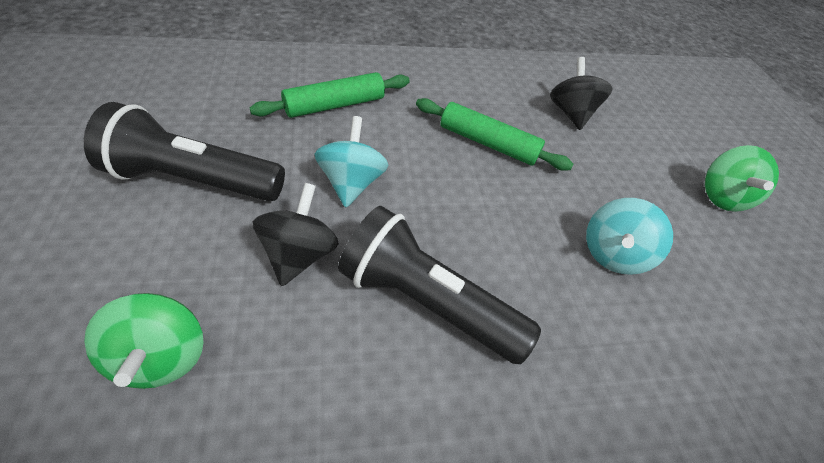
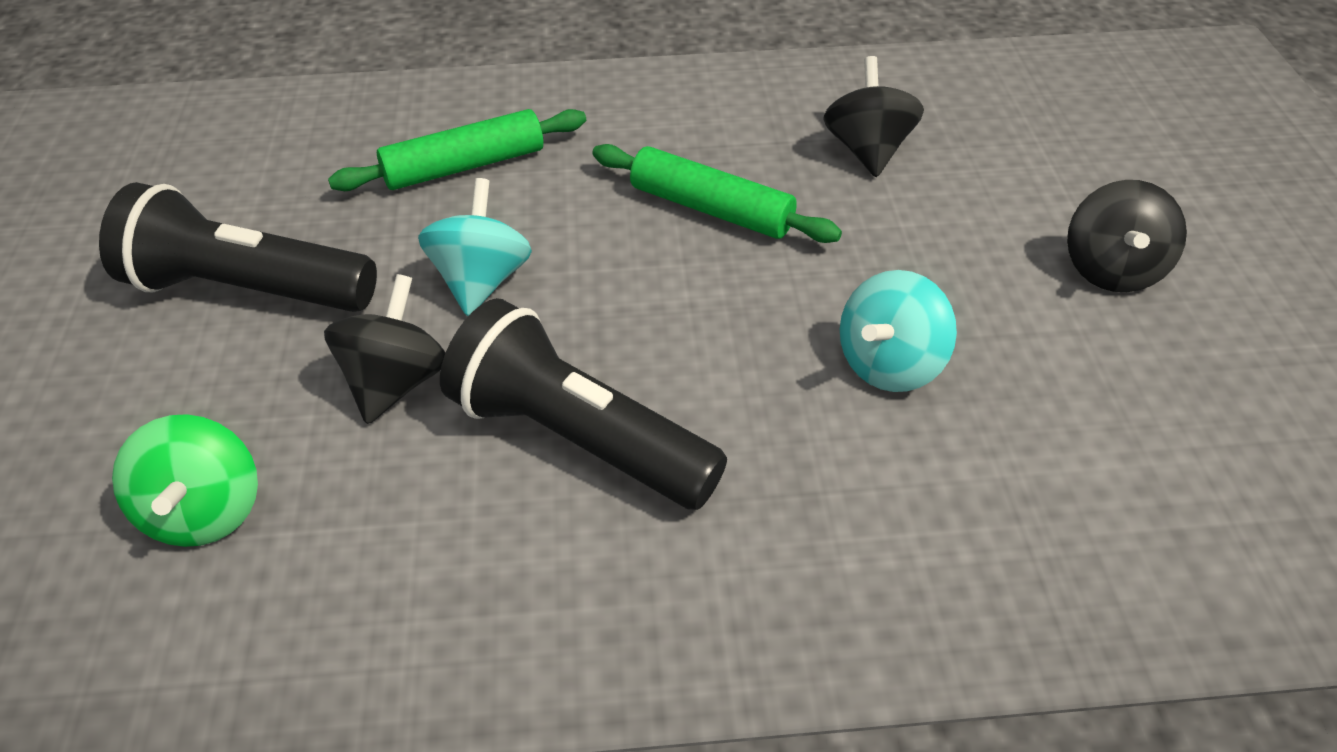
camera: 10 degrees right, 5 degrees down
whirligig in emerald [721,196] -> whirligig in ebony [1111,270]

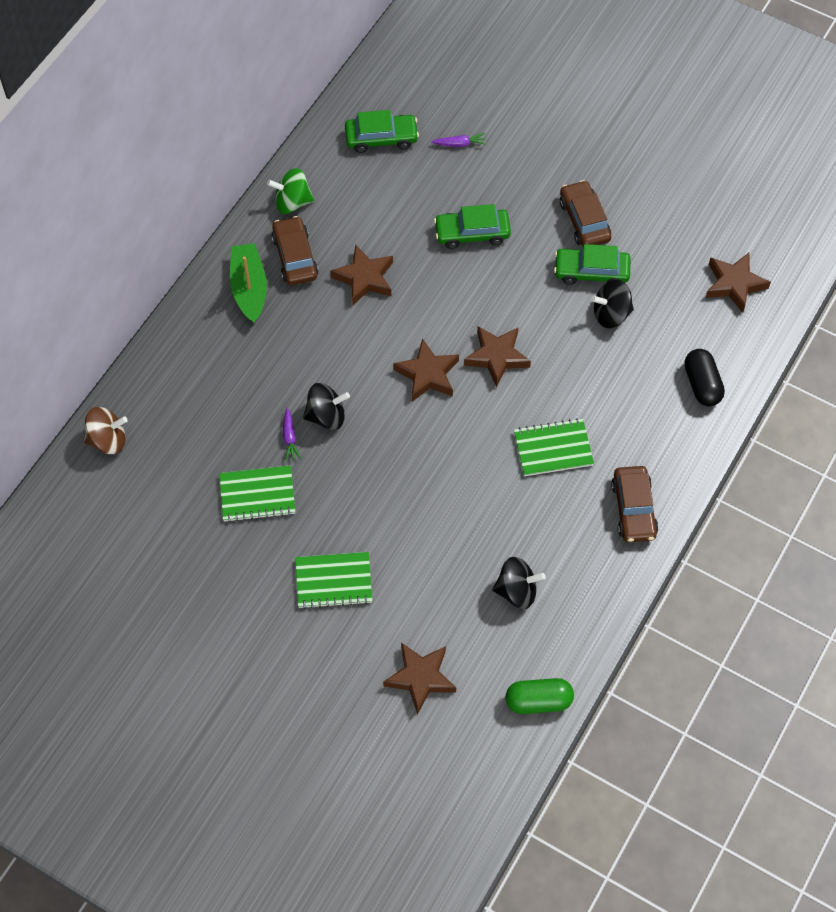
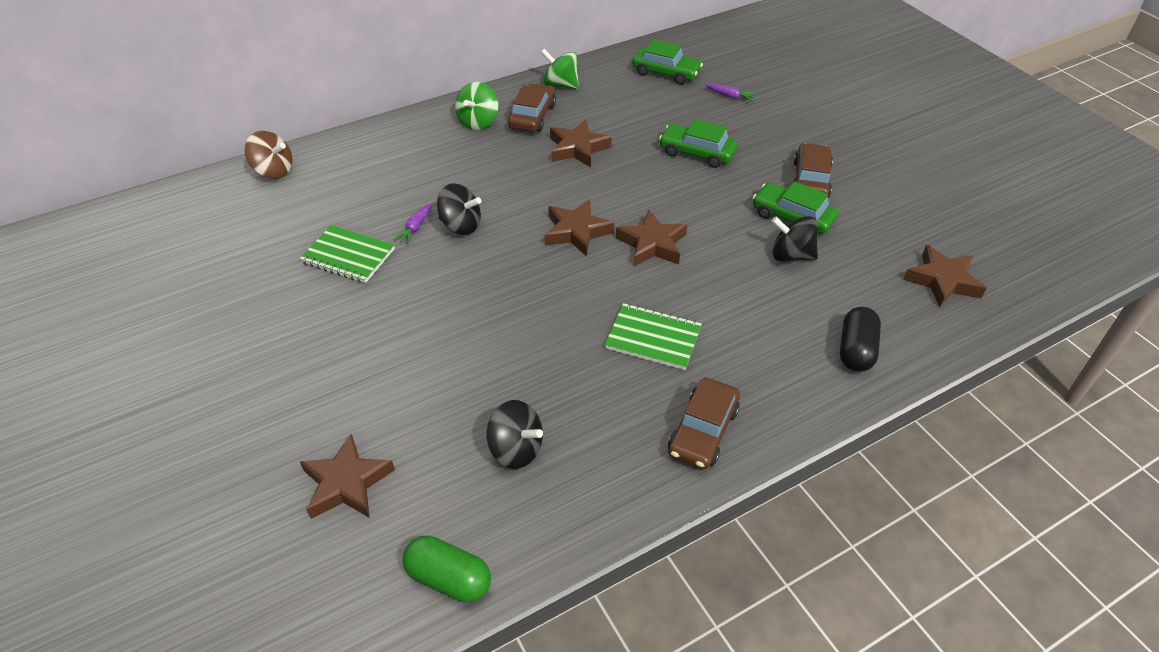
camera: 30 degrees right, 15 degrees down
toy boat in emerald [249,288] -> whirligig in emerald [478,122]
exercise book in emerald [333,581] -> none

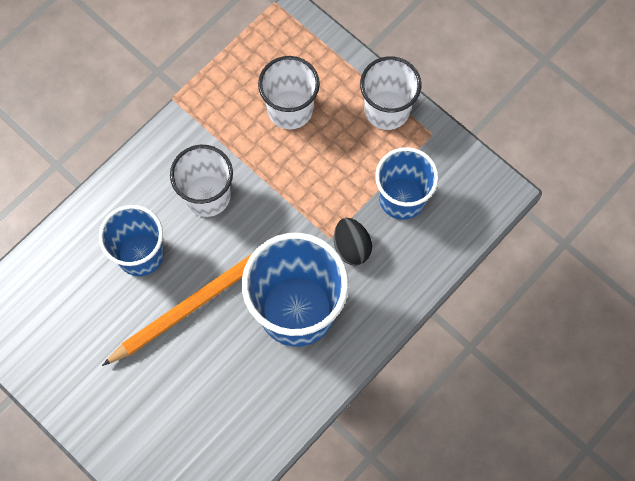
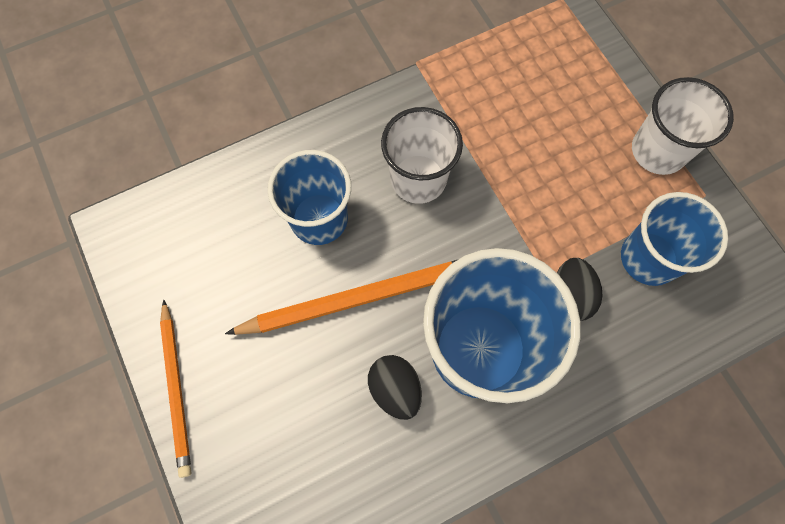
camera: 20 degrees right, 0 degrees up
tumbler in pure white [290,109] -> none
none -> pencil in bright orange [177,389]
none -> egg shape in ebony [395,389]

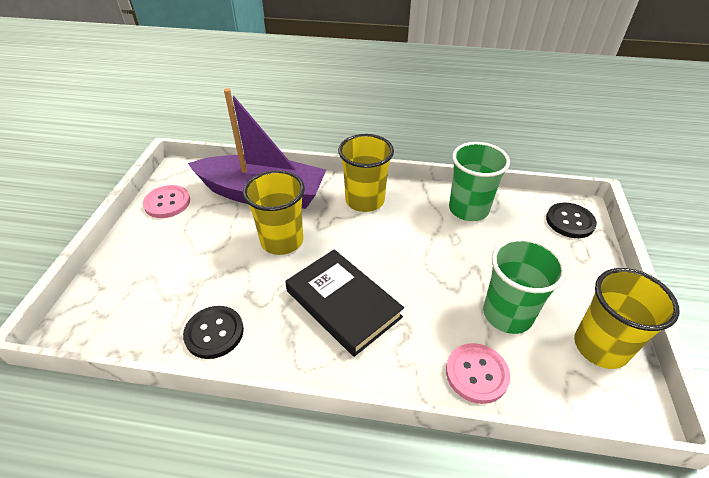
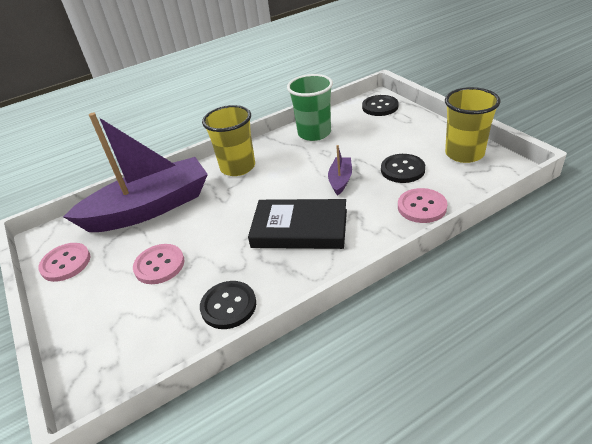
camera: 35 degrees left, 5 degrees down
tumbler in golden [282,241] -> none
tumbler in emerald [507,314] -> shirt button in ebony [402,170]
none -> toy boat in violet [340,180]
none -> shirt button in rose-pink [159,265]

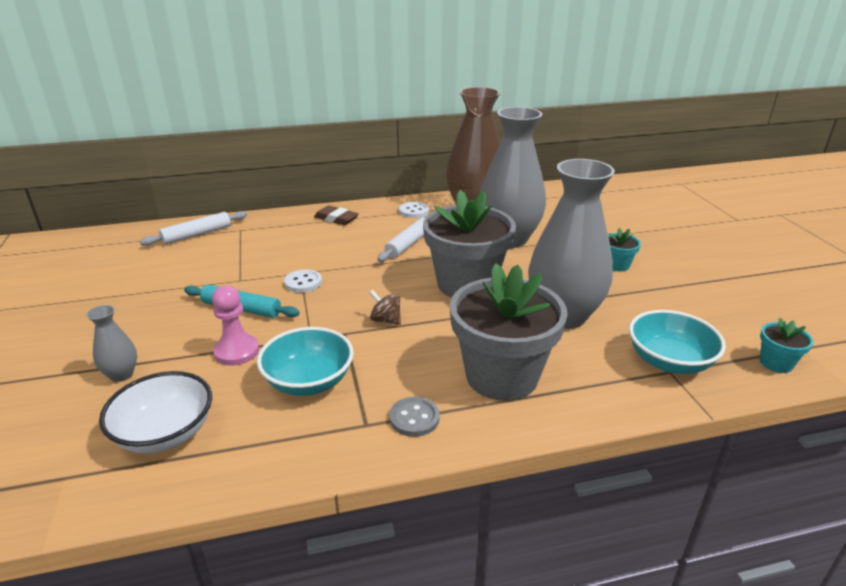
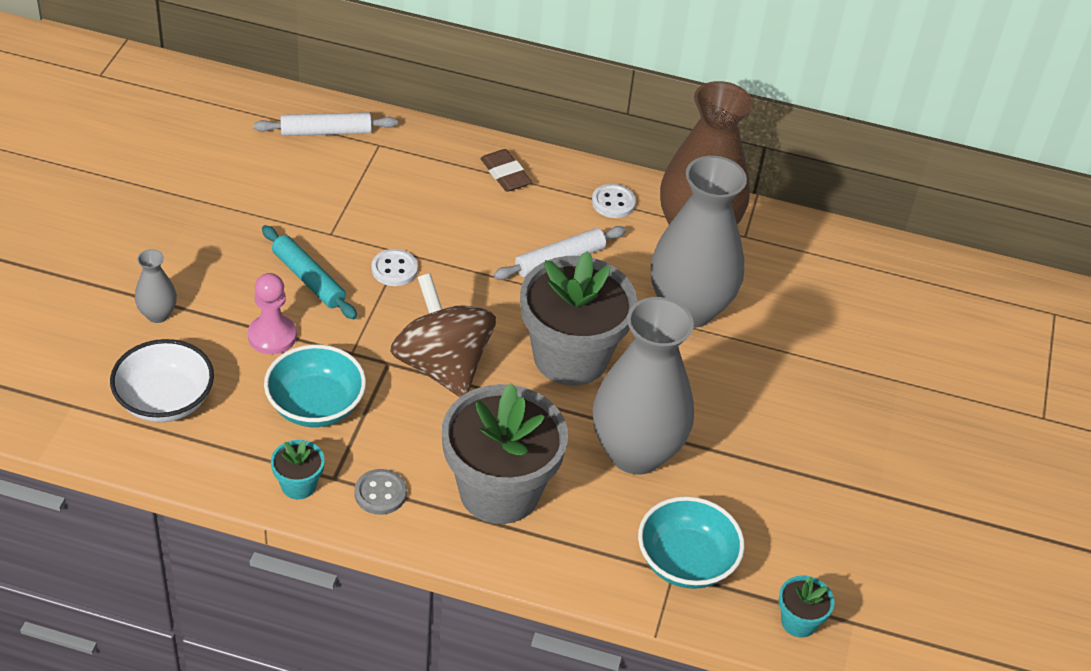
camera: 25 degrees right, 15 degrees up
flower pot in teal [617,265] -> flower pot in teal [298,485], move
whirligig in russet [386,320] -> whirligig in russet [442,366], x2.42

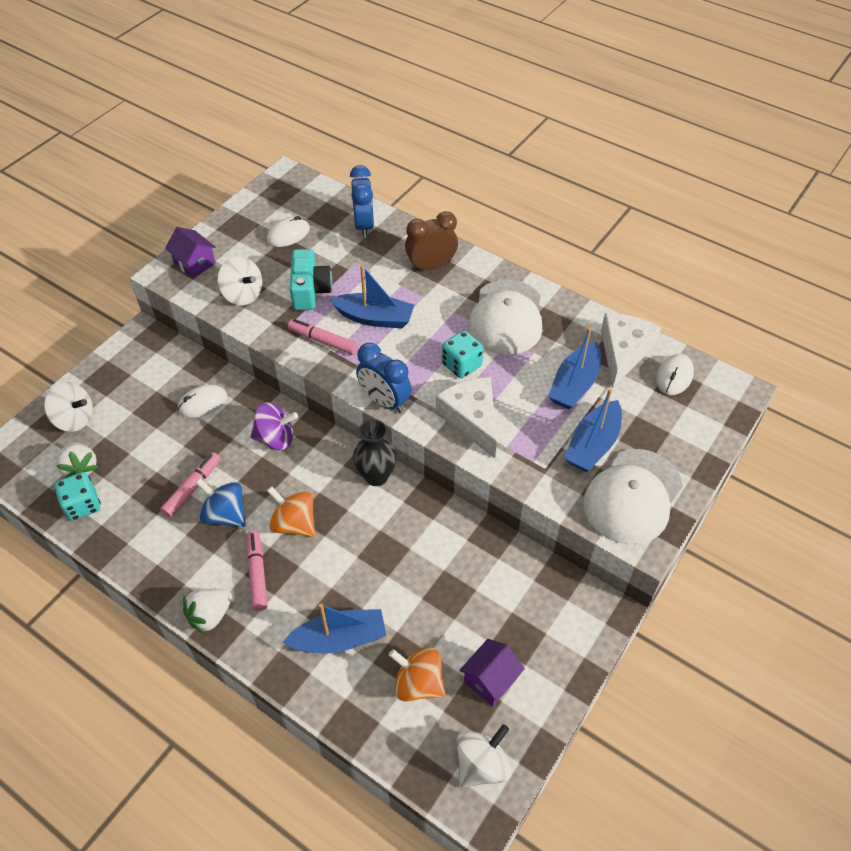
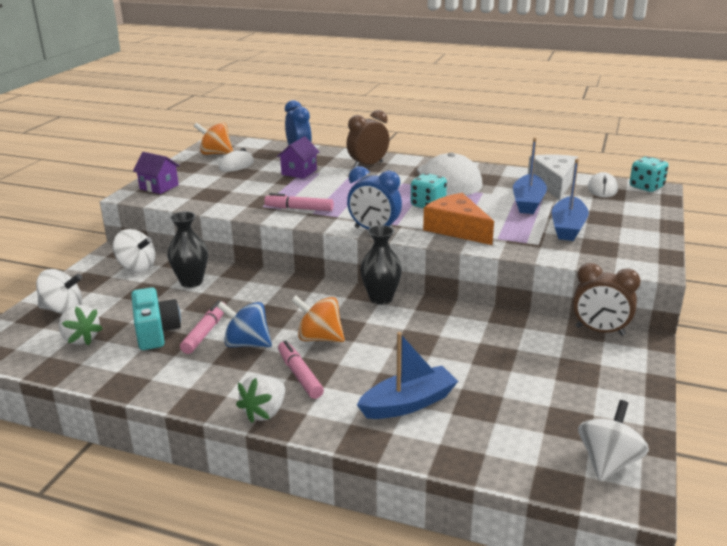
camera: 15 degrees left, 25 degrees down
compact camera in teal [310,291] -> compact camera in teal [156,332], move
whirligig in pure white [243,295] -> whirligig in pure white [137,267], move
toy boat in blue [374,318] -> none
cheese wedge in pure white [471,419] -> cheese wedge in bright orange [457,229]
mouse in pure white [203,403] -> vase in ebony [191,282]
whirligig in violet [275,438] -> none
cap in pure white [632,496] -> none
dice in teal [82,505] -> dice in teal [646,187], move
toy house in violet [490,680] -> toy house in violet [299,172], move
whirligig in bright orange [418,683] -> whirligig in bright orange [215,154], move
none -> clock in russet [599,331]

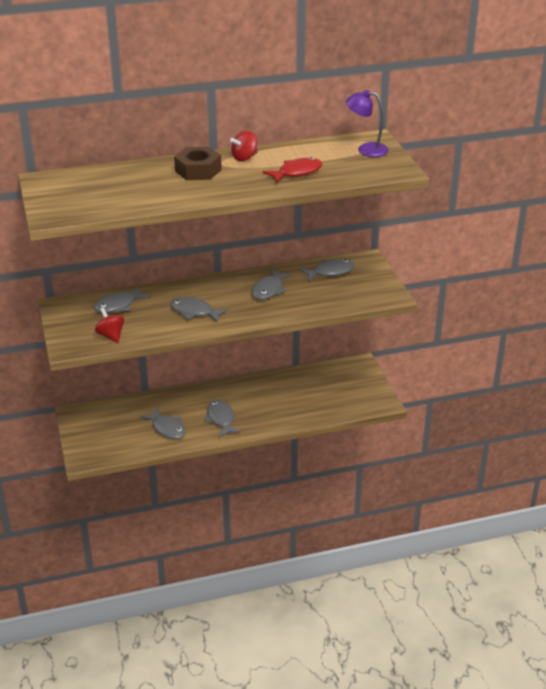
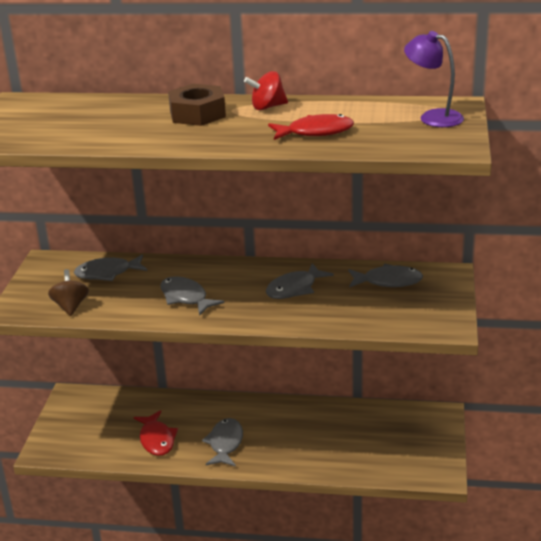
camera: 25 degrees right, 5 degrees down
whirligig in red [111,336] -> whirligig in russet [70,306]
toy fish in ash-grey [167,428] -> toy fish in red [156,439]

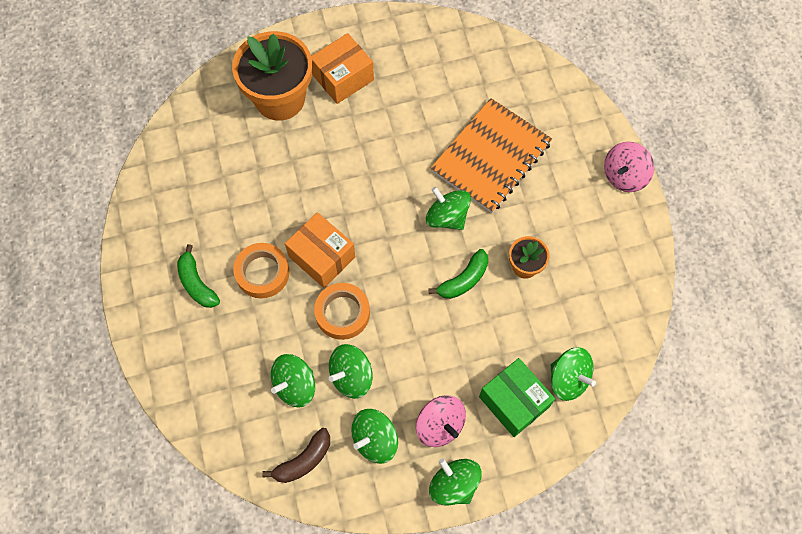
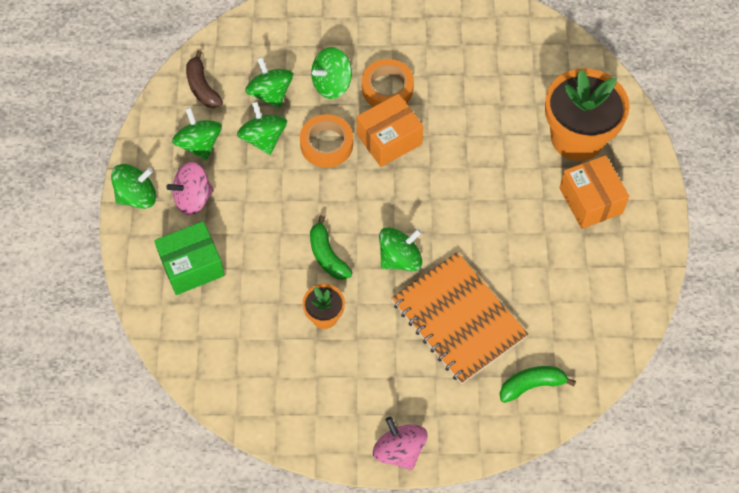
camera: 105 degrees right, 5 degrees down
banana in emerald [197,283] -> banana in emerald [532,385], move
whirligig in emerald [568,379] -> whirligig in emerald [332,84], move

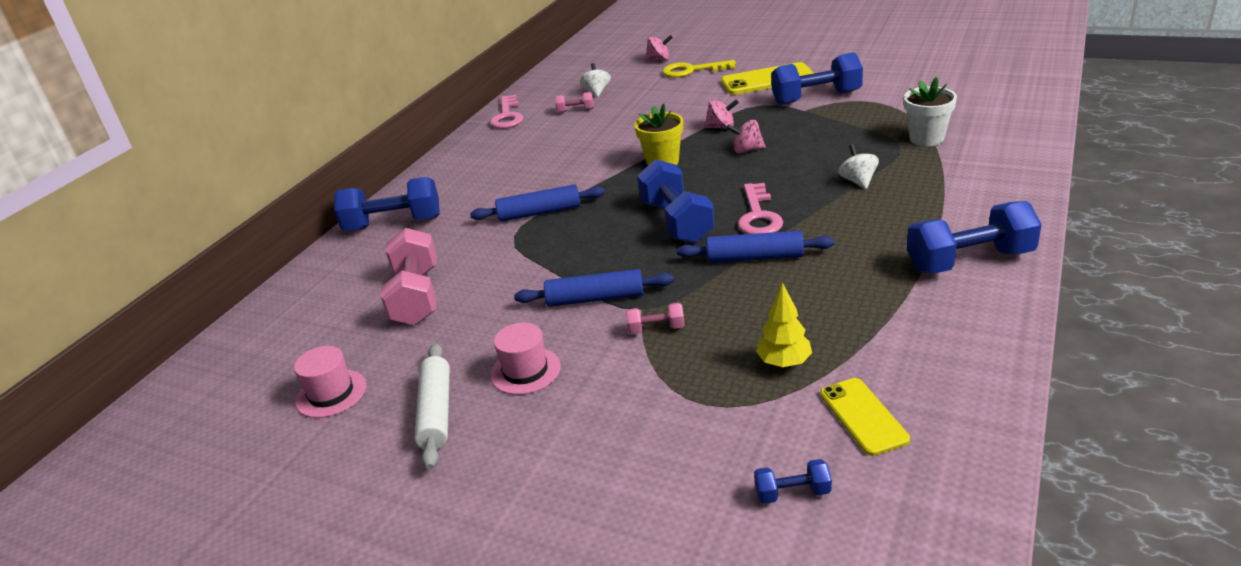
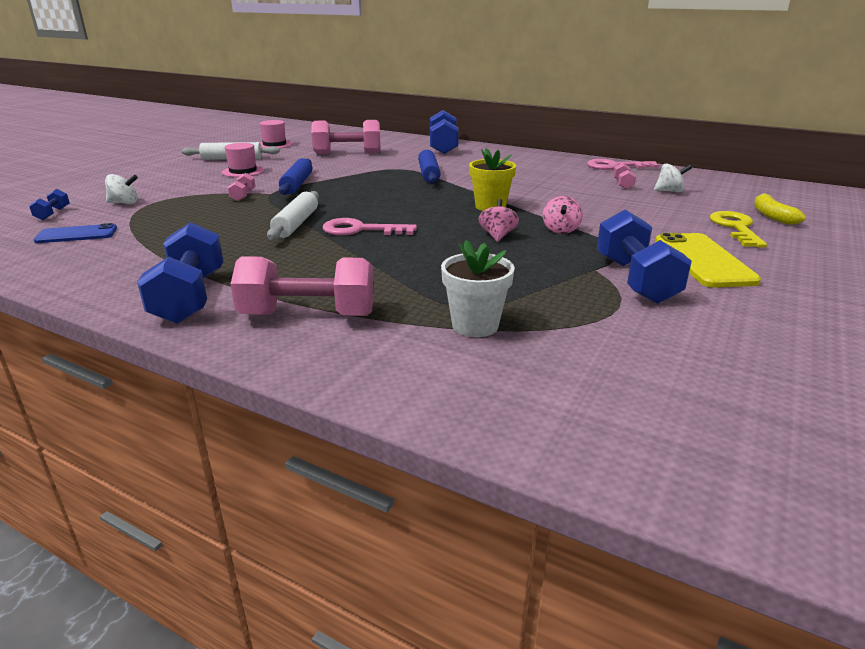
camera: 90 degrees right, 5 degrees down
whirligig in rose-pink [659,60] -> banana in golden [772,216]
whirligig in pure white [858,181] -> whirligig in pure white [124,203], move
hand weight in blue [676,221] -> none
pastry roller in blue [755,257] -> pastry roller in pure white [296,224]
fir tree in golden [784,363] -> none
phone in golden [863,416] -> phone in blue [77,234]
none -> hand weight in rose-pink [308,315]

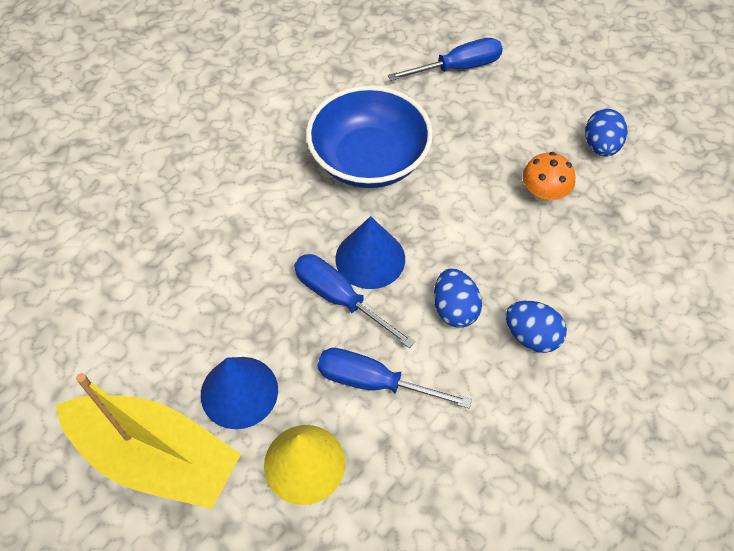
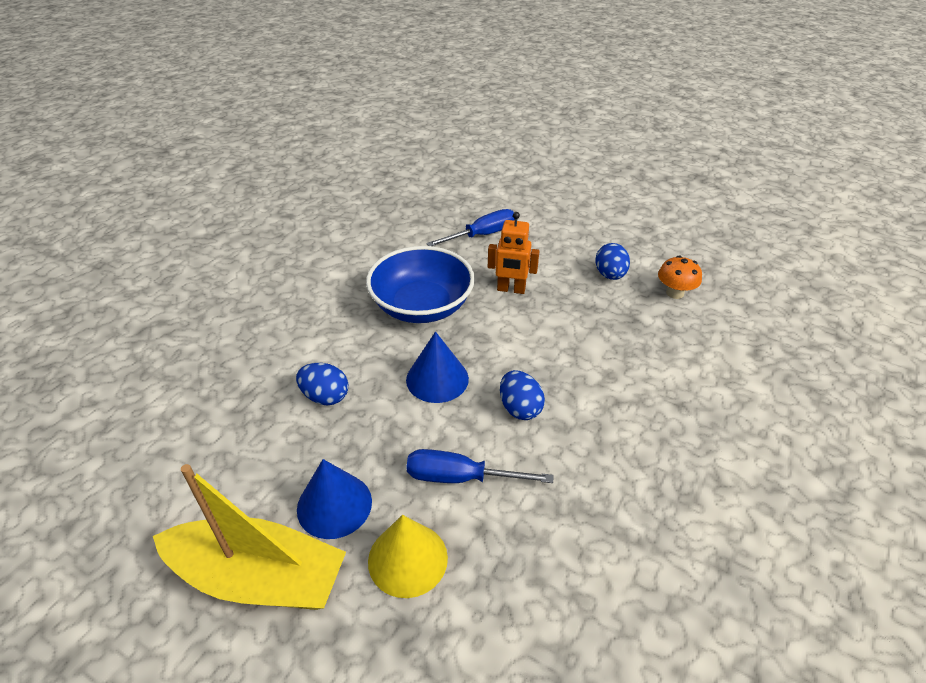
camera: 10 degrees left, 15 degrees down
toadstool in bright orange [543,194] -> toadstool in bright orange [675,293], move
screwdriver in blue [339,299] -> none
egg shape in blue [531,336] -> egg shape in blue [325,397], move
none -> toy robot in bright orange [511,289]

